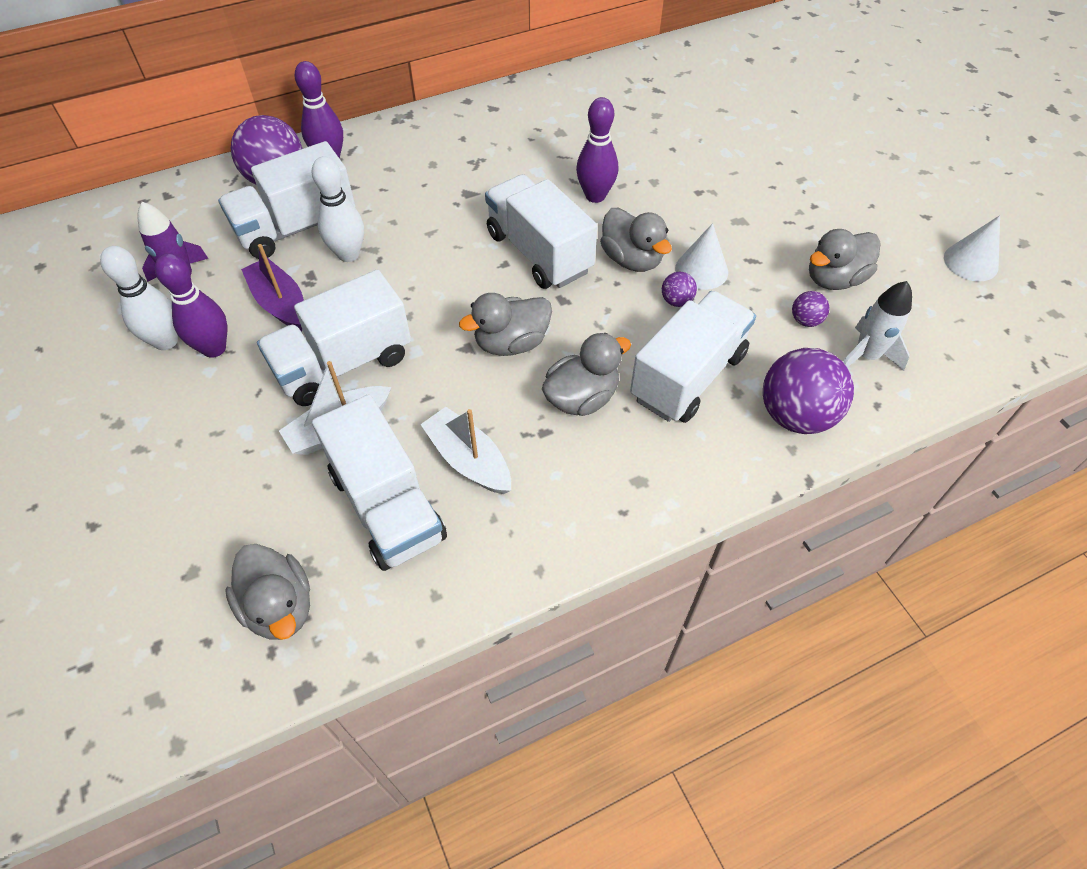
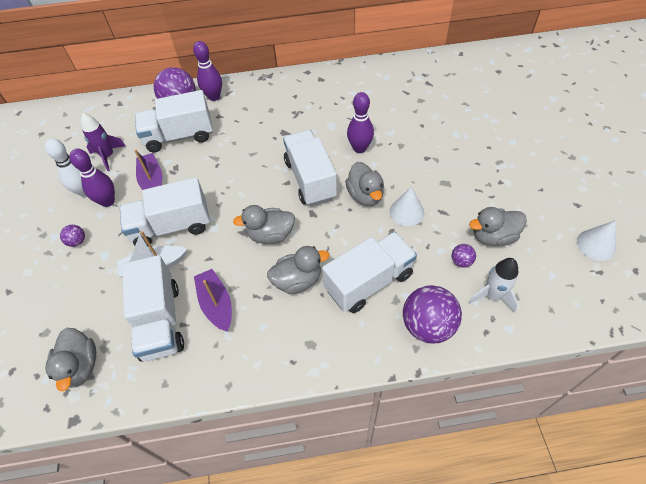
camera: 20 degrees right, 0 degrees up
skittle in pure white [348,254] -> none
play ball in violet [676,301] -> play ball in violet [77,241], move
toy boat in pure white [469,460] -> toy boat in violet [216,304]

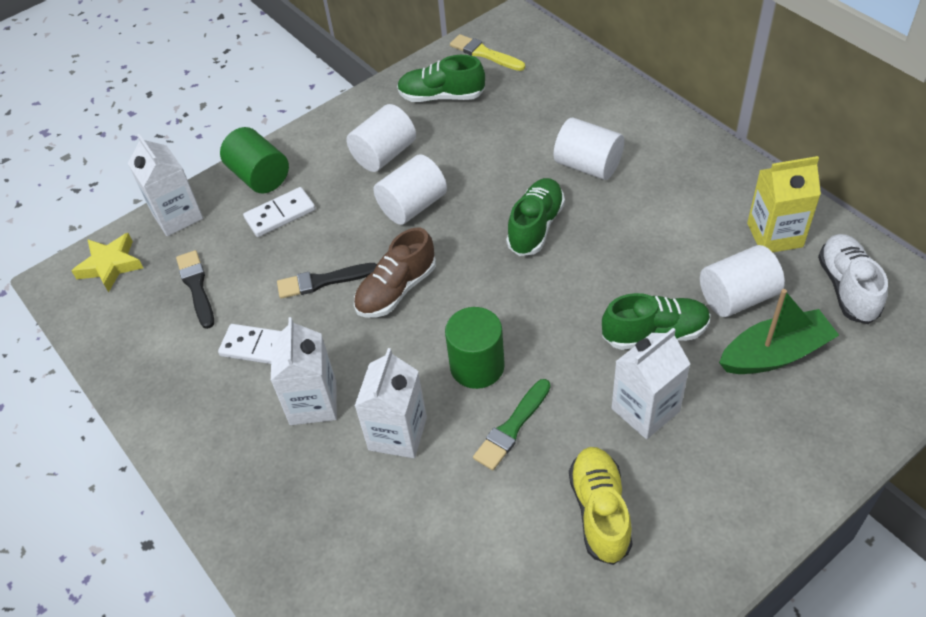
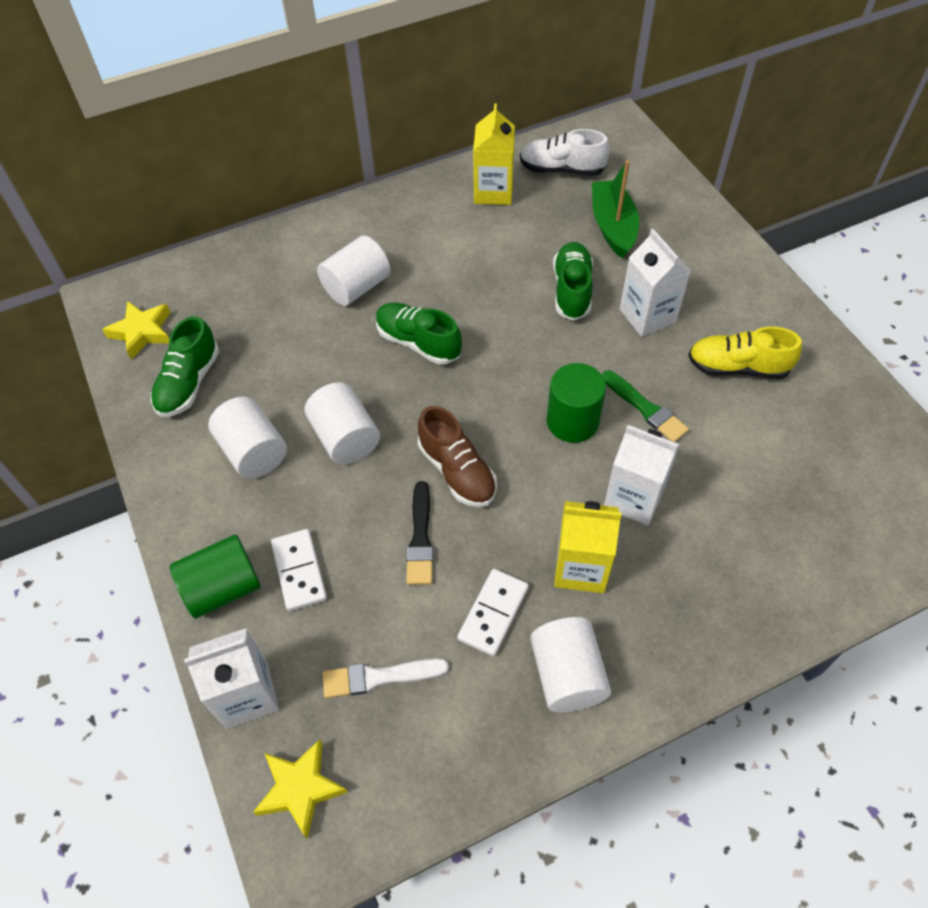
camera: 80 degrees left, 5 degrees up
paintbrush in golden [484,53] -> star shape in golden [142,332]
solid cylinder in pure white [737,297] -> solid cylinder in pure white [567,675], move
paintbrush in ebony [196,287] -> paintbrush in pure white [379,677]
juice carton in pure white [313,403] -> juice carton in golden [581,568]

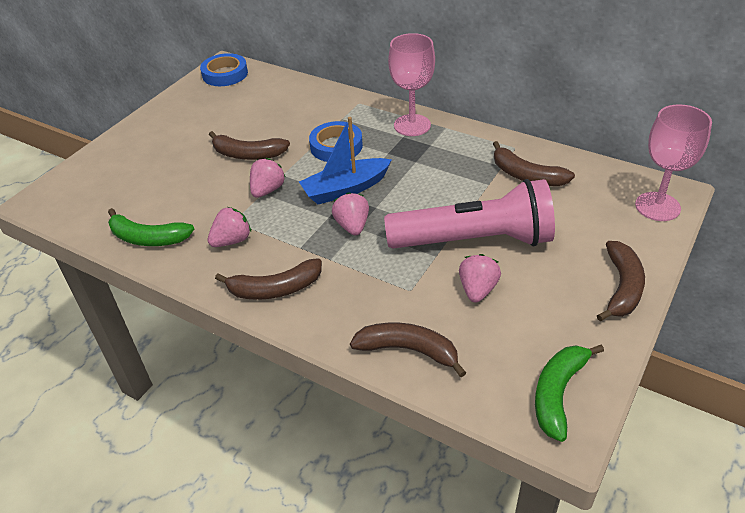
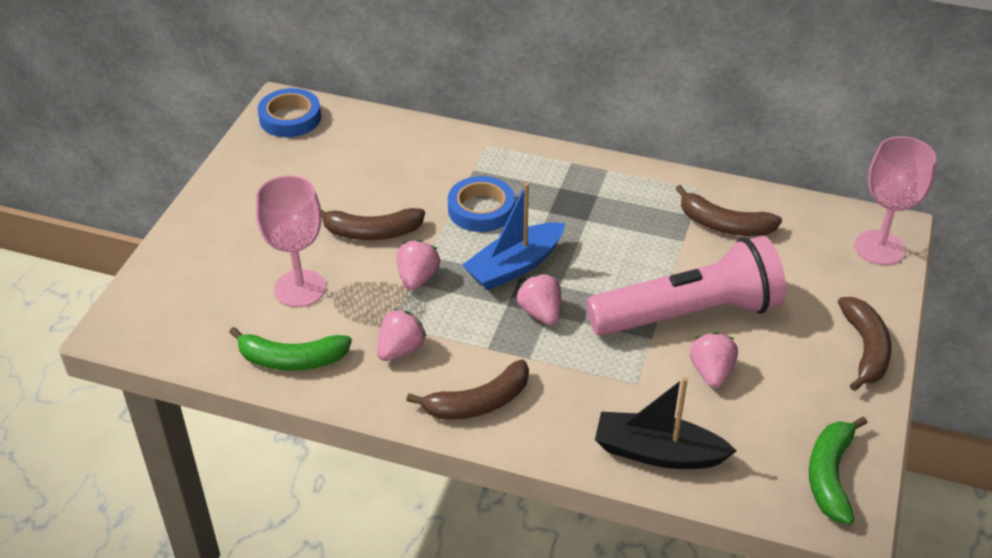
camera: 15 degrees left, 0 degrees up
goblet in rose-pink [412,125] -> goblet in rose-pink [300,288], move
banana in russet [408,350] -> toy boat in ebony [658,453]

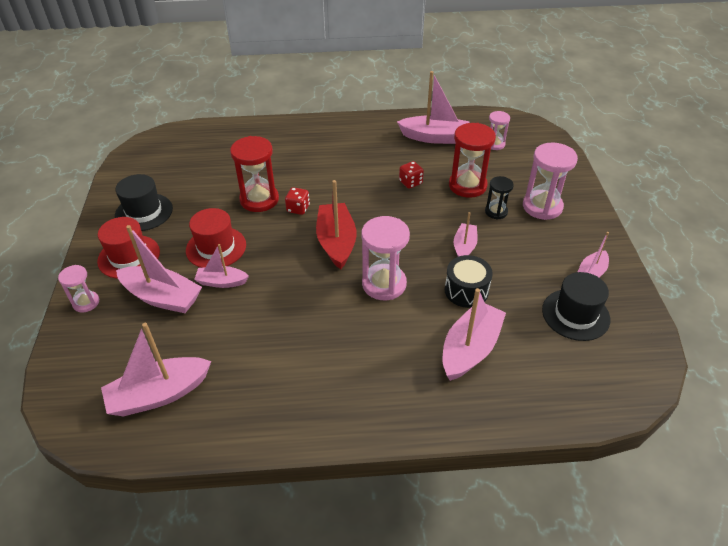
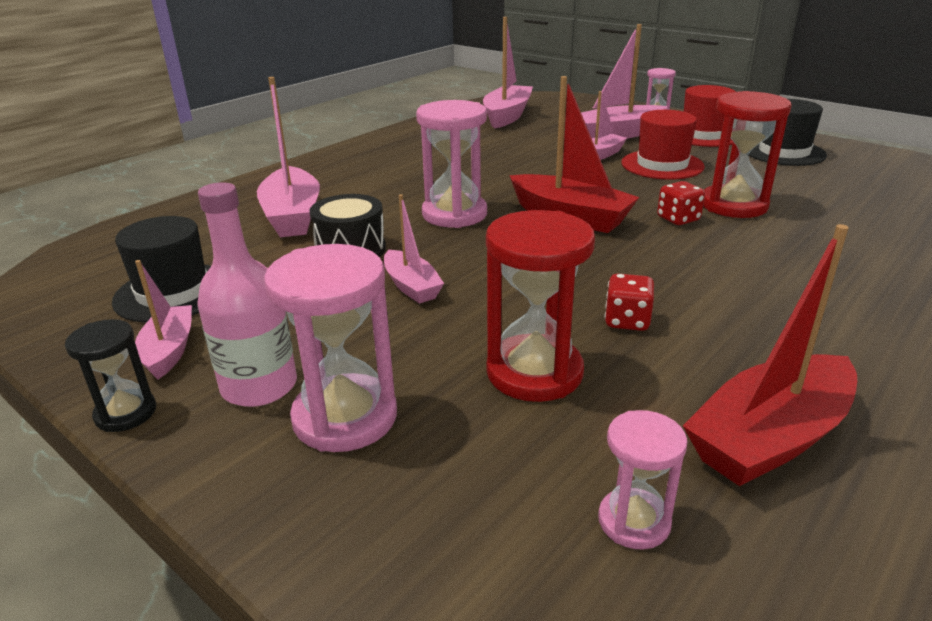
camera: 135 degrees right, 15 degrees down
toy boat in rose-pink [434,137] -> toy boat in red [769,438]
sandglass in ebony [496,212] -> sandglass in ebony [126,413], move
none -> drink bottle in rose-pink [259,386]

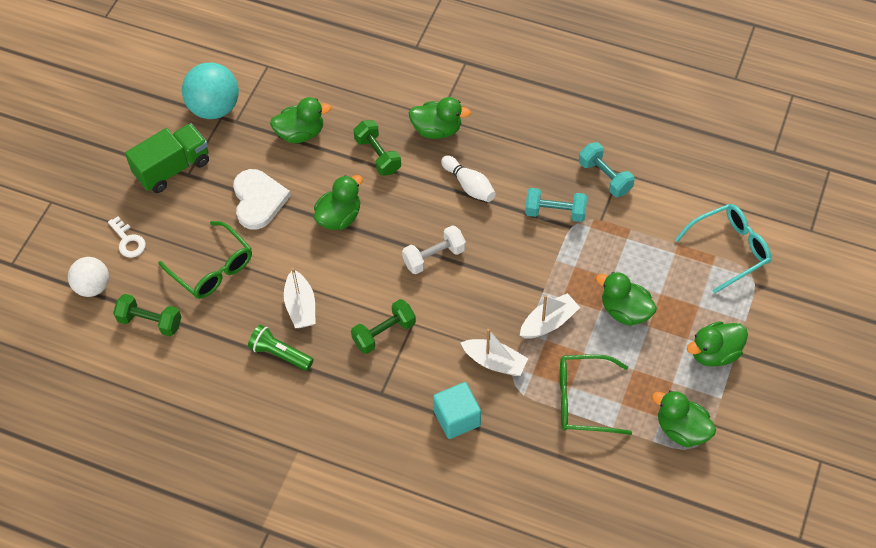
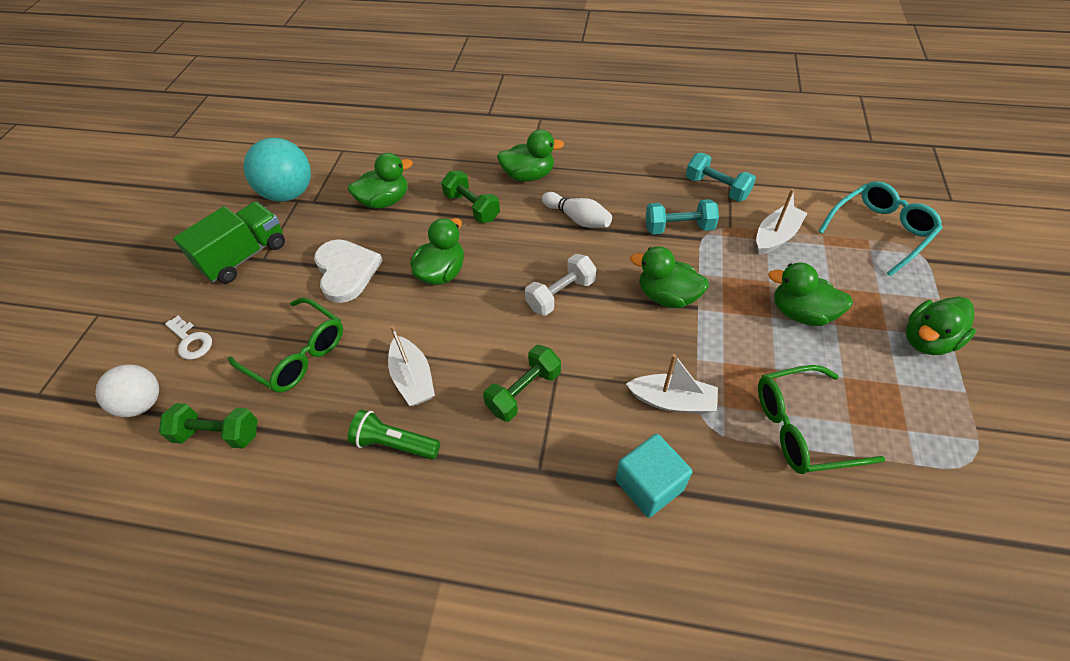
camera: 10 degrees left, 5 degrees down
toy boat in pure white [548,322] -> toy boat in pure white [775,236], move
rubber duck in emerald [681,429] -> rubber duck in emerald [667,296], move

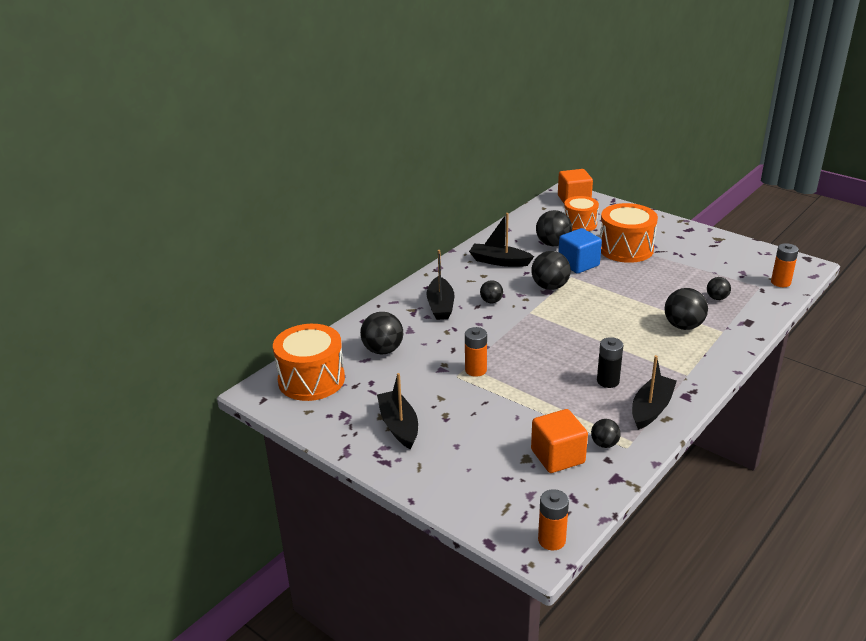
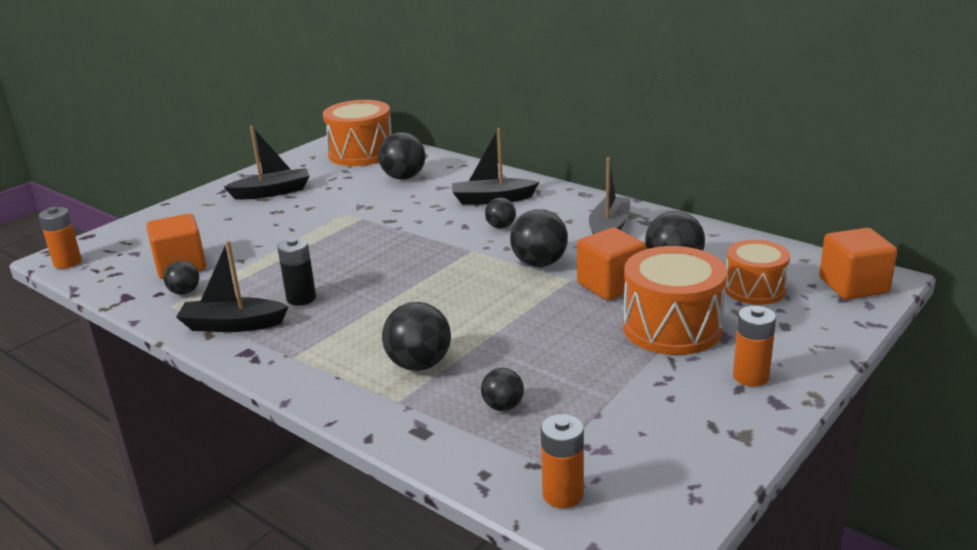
camera: 90 degrees right, 5 degrees down
solid cube in blue [578,264] -> solid cube in bright orange [610,285]
battery in bright orange [475,370] -> battery in bright orange [750,376], move
toy boat in ebony [651,408] -> toy boat in ebony [232,325], 150 degrees clockwise

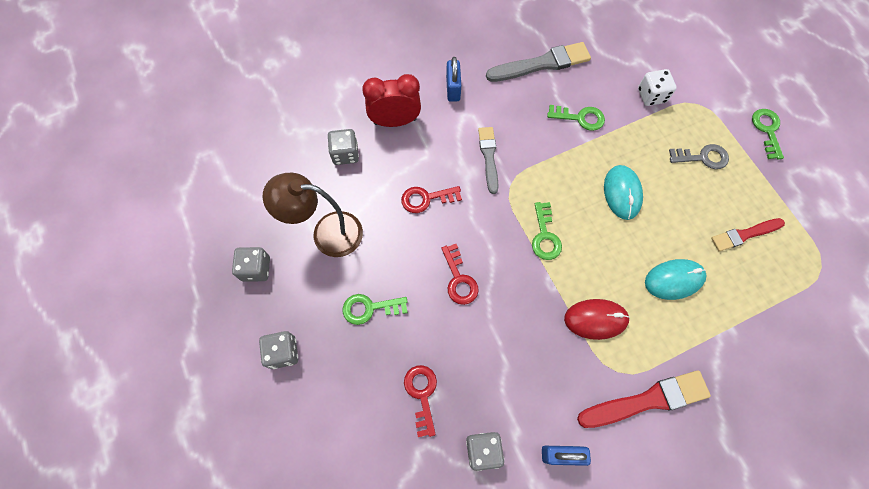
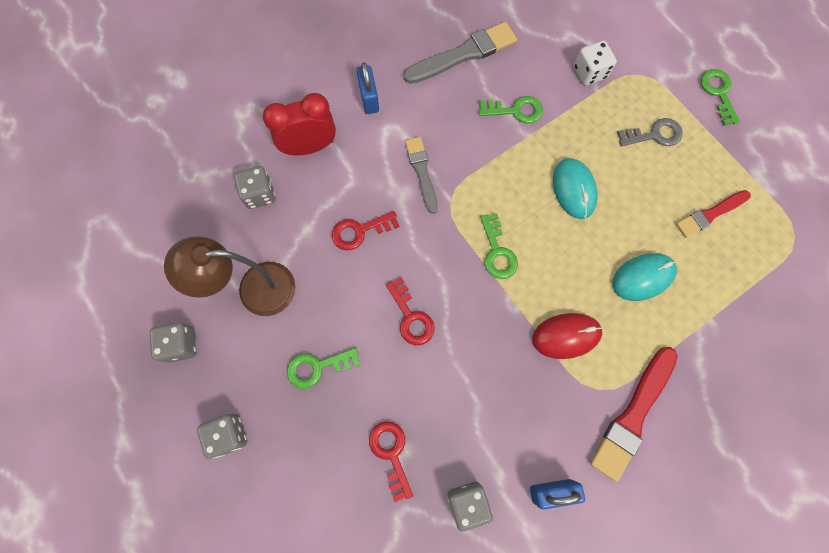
camera: 10 degrees left, 5 degrees up
paintbrush in red [647,400] -> paintbrush in red [633,415], 150 degrees clockwise

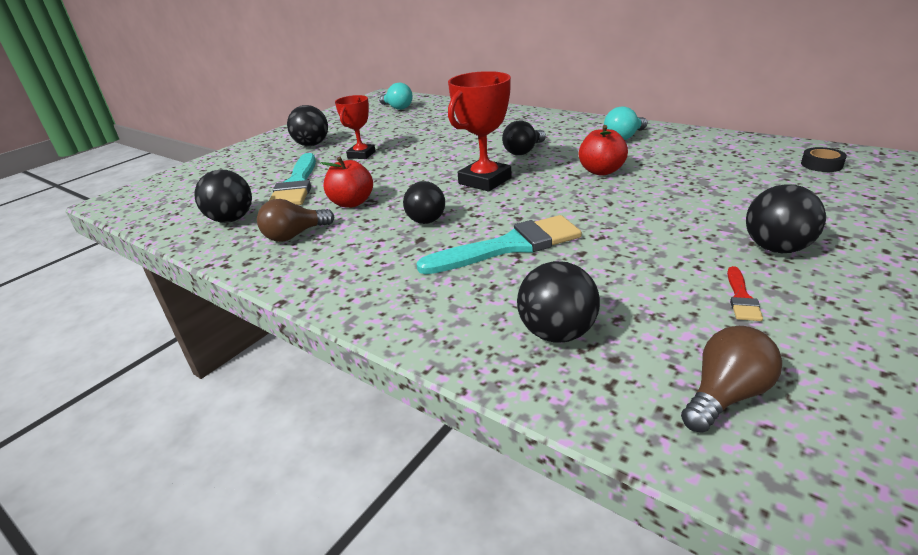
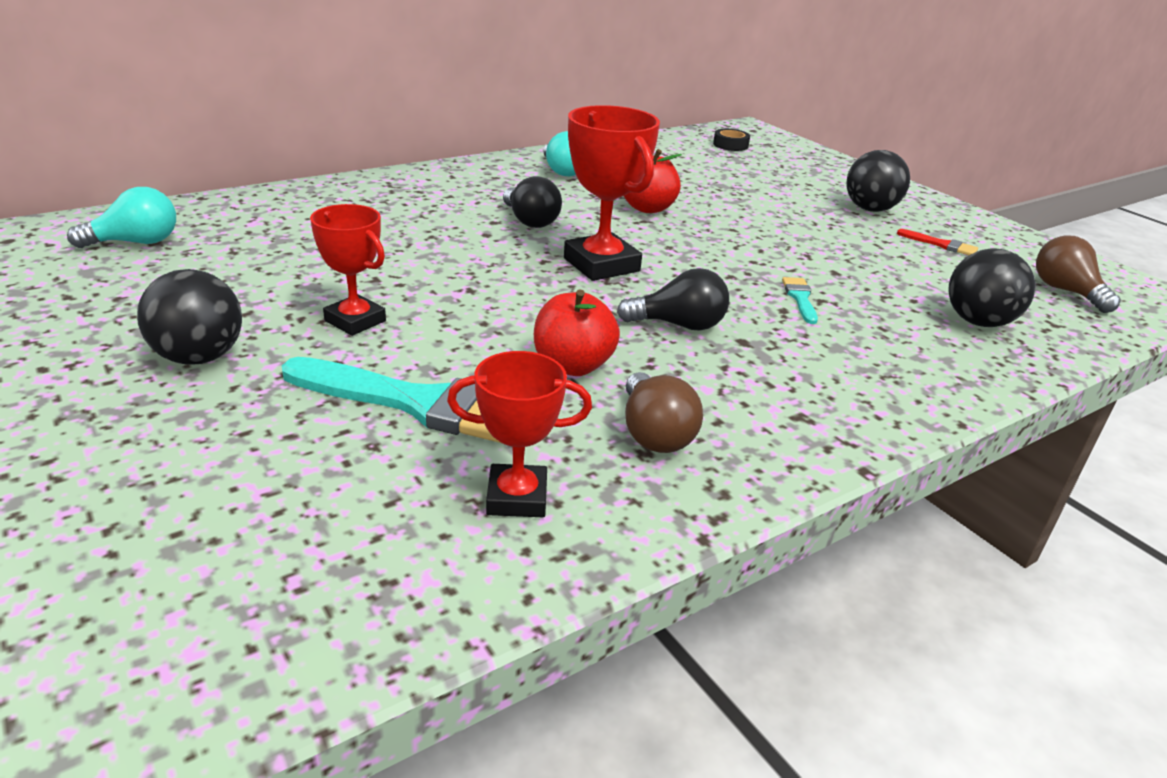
camera: 75 degrees left, 0 degrees up
play ball in ebony [231,219] -> prize cup in red [517,497]
paintbrush in teal [509,246] -> paintbrush in teal [800,298], x0.44

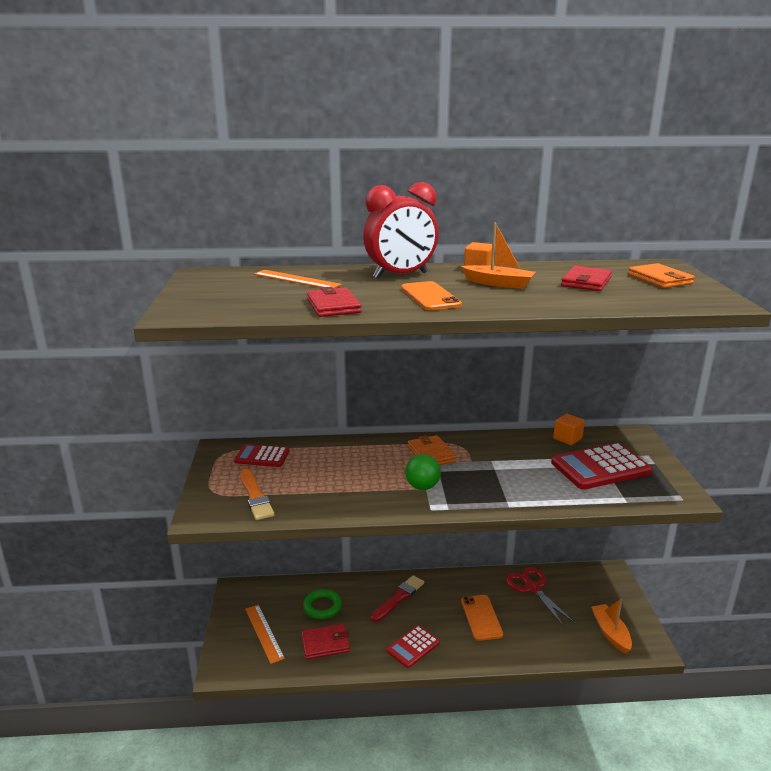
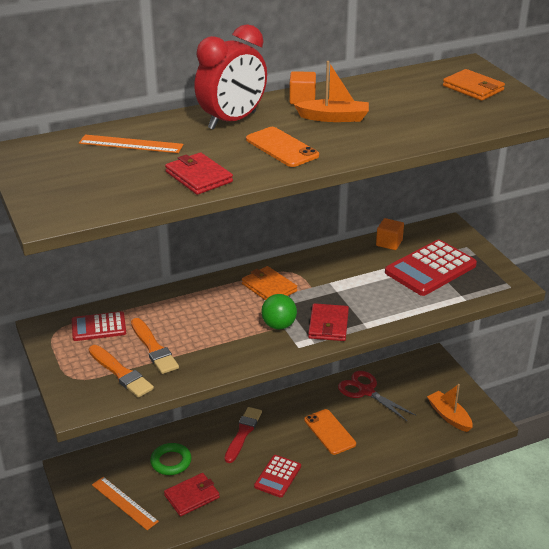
camera: 20 degrees left, 10 degrees up
billfold in red [586,282] -> billfold in red [328,325], move
none -> paintbrush in bright orange [153,348]

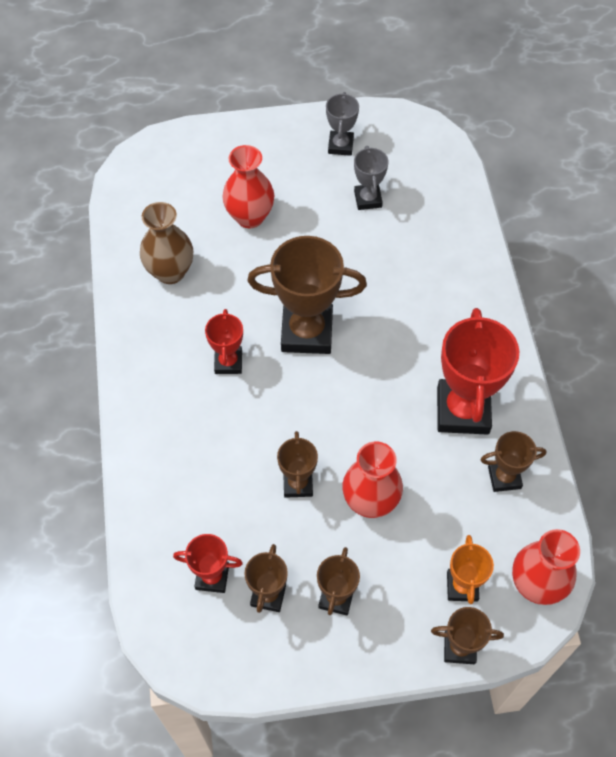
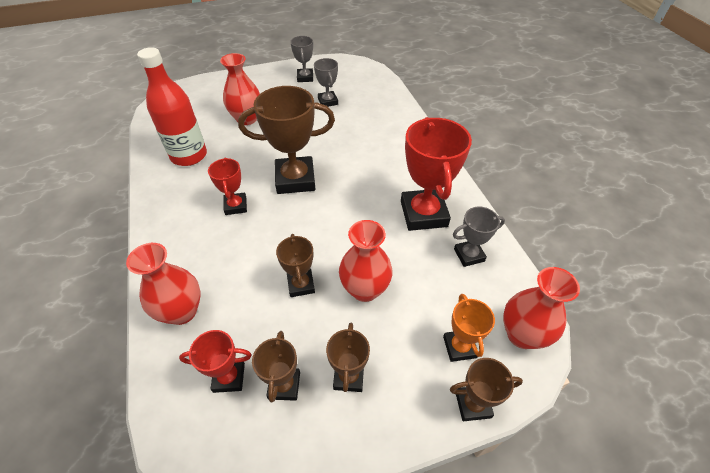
camera: 10 degrees left, 10 degrees down
vase in russet [170,272] -> drink bottle in red [189,156]
prize cup in russet [504,477] -> prize cup in ash-grey [469,255]
none -> vase in red [182,311]

